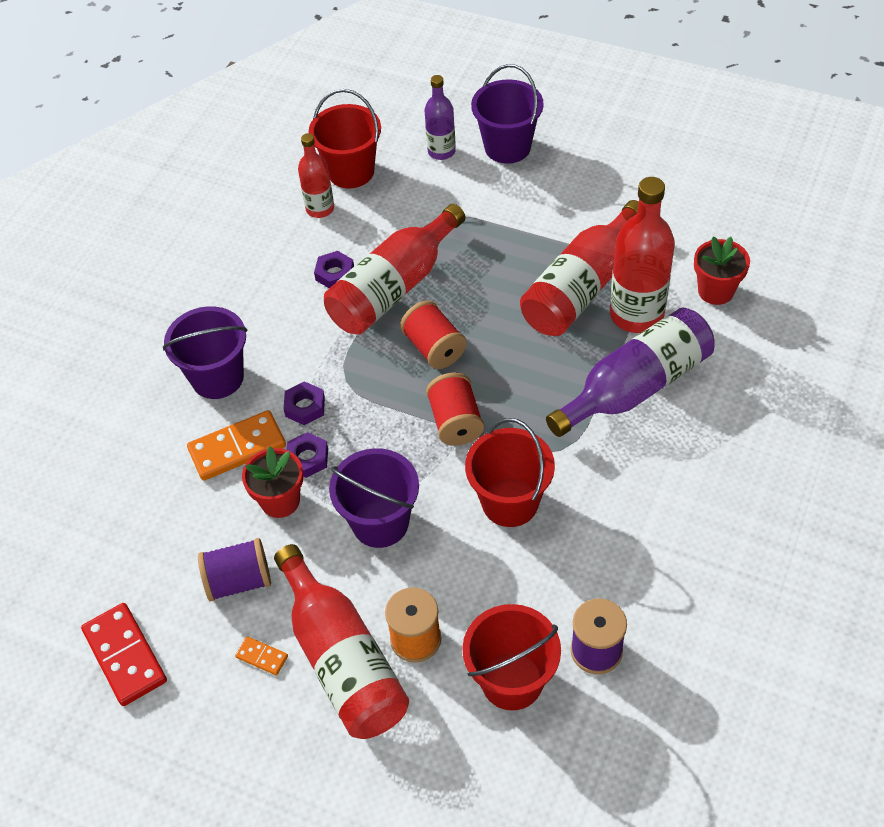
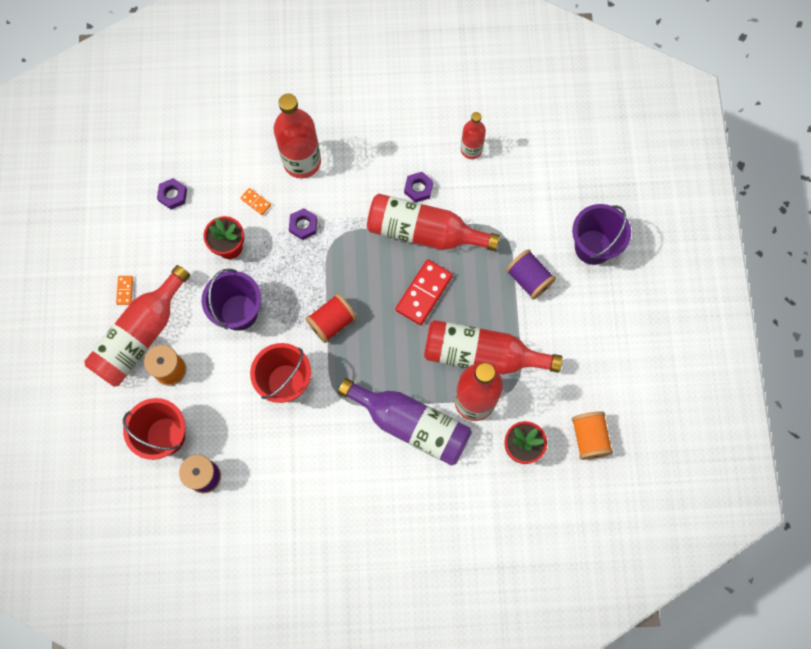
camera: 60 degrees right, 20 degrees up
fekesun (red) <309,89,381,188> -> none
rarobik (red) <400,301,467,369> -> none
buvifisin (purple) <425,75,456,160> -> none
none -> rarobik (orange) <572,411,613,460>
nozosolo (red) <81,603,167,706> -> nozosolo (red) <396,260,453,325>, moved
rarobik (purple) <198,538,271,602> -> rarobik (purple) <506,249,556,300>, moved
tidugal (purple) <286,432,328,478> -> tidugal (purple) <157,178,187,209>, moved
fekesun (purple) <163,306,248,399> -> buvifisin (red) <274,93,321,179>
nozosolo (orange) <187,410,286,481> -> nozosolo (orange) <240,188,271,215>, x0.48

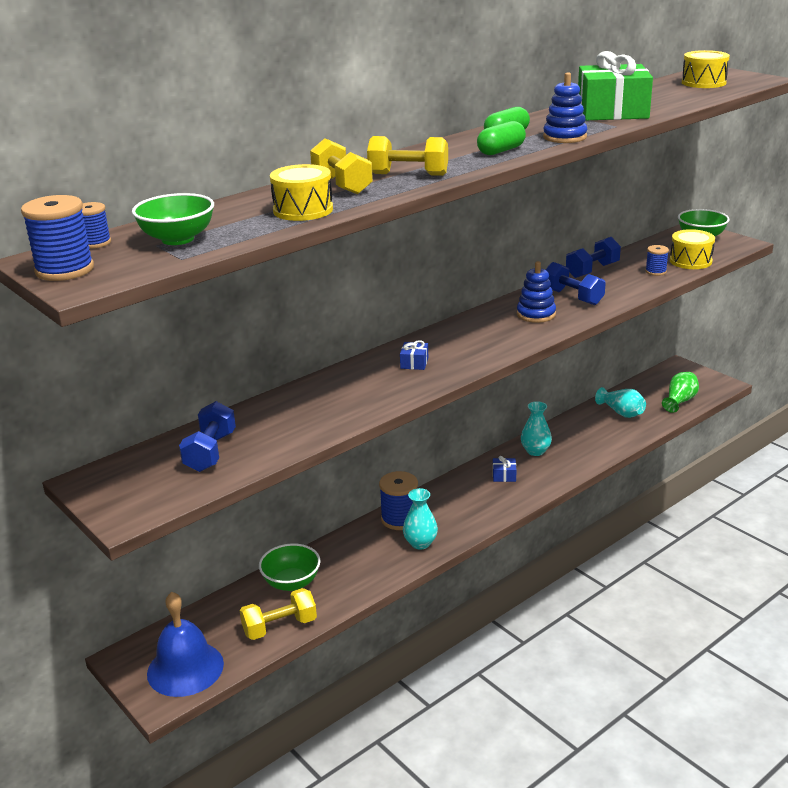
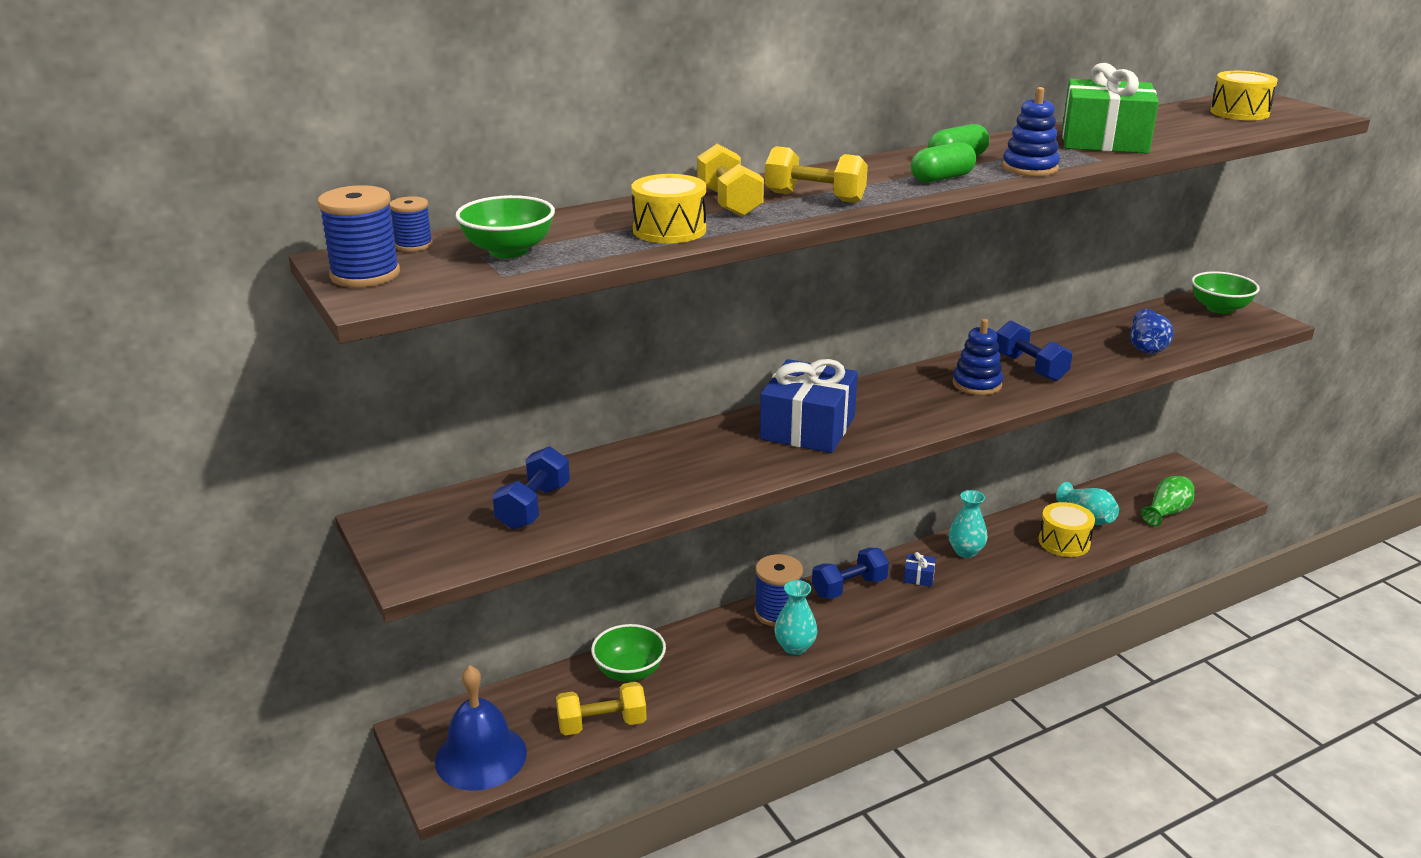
camera: 10 degrees right, 0 degrees up
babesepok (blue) <566,237,621,278> -> babesepok (blue) <812,548,889,599>, moved
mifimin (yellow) <670,229,715,269> -> mifimin (yellow) <1039,502,1095,557>, moved
rarobik (blue) <645,245,669,276> -> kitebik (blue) <1130,309,1174,354>
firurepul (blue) <400,340,428,370> -> firurepul (blue) <760,359,858,453>, x2.49

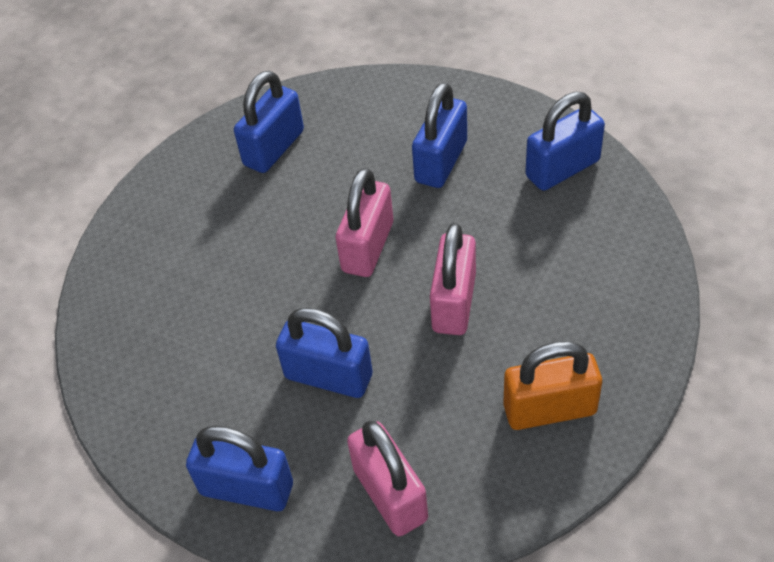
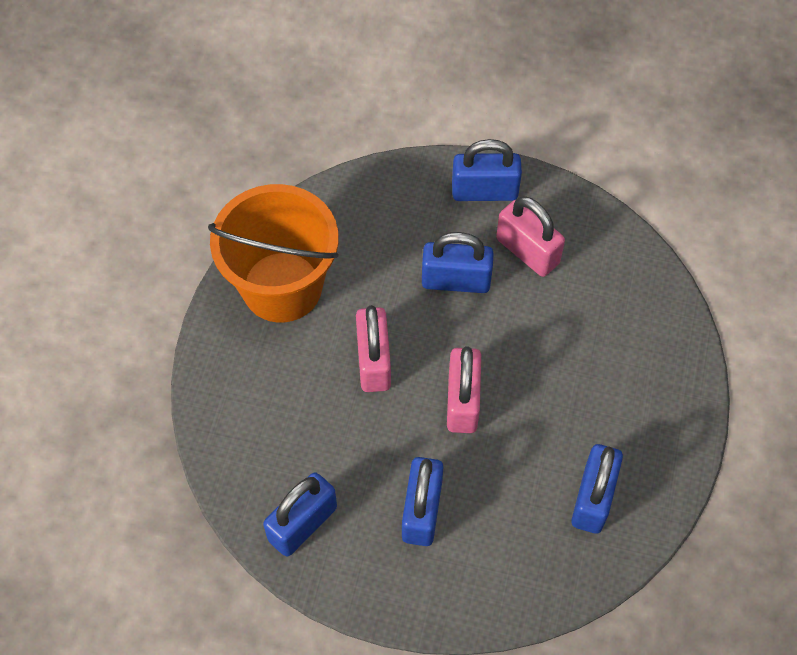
camera: 160 degrees right, 10 degrees up
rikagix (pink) <347,421,428,536> -> rikagix (pink) <496,196,565,277>, moved
rikagix (orange) <503,341,602,430> -> fekesun (orange) <208,184,339,323>

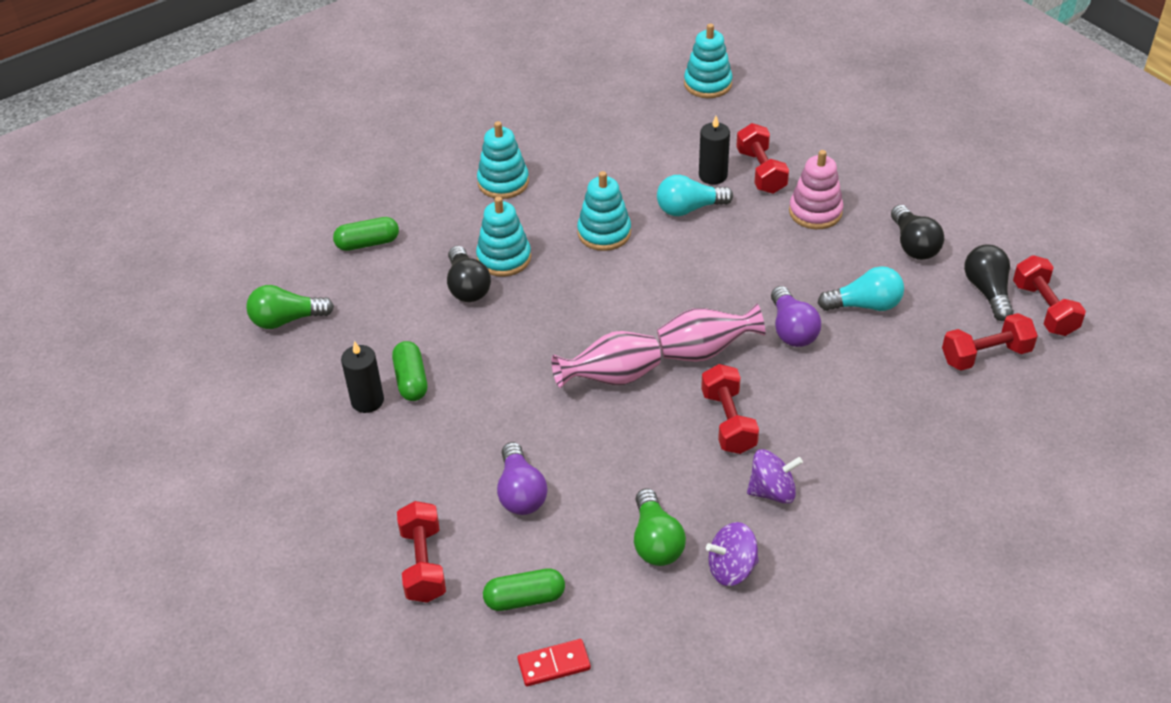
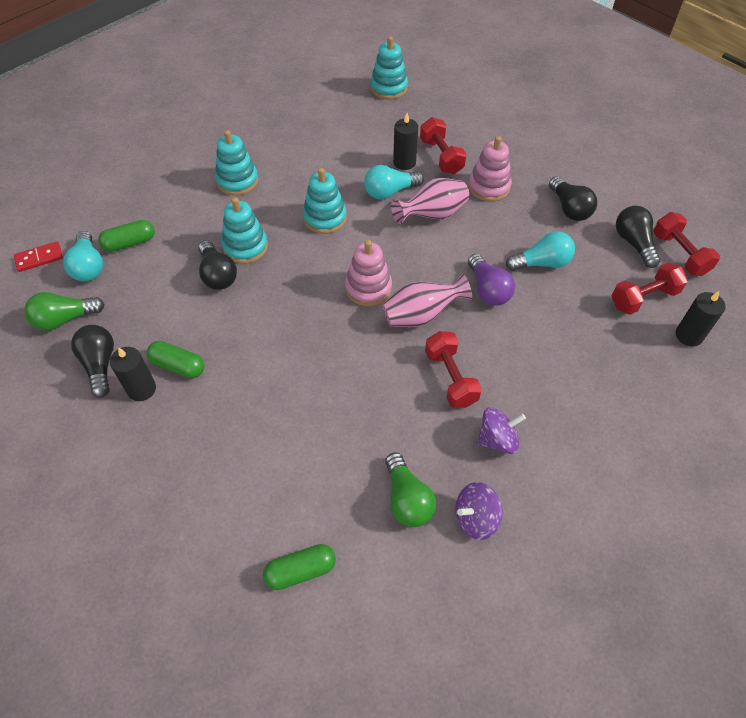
camera: 10 degrees left, 10 degrees up
babesepok (red) <397,501,446,603> -> none
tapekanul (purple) <497,442,547,515> -> none
none -> tapekanul (turquoise) <63,231,103,281>
none -> tapekanul (black) <71,325,114,398>
none -> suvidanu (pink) <345,240,392,306>
none -> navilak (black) <676,291,726,346>
nozosolo (red) <517,639,591,686> -> nozosolo (red) <14,241,63,272>, moved
kitebik (pink) <551,331,661,388> -> kitebik (pink) <391,178,469,224>, moved
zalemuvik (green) <392,341,427,401> -> zalemuvik (green) <146,341,204,378>, 45 degrees counterclockwise

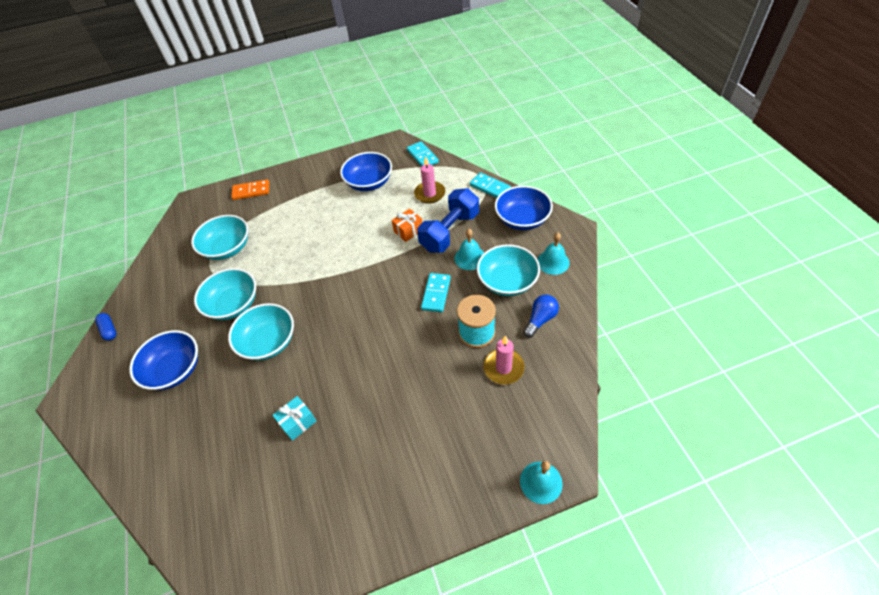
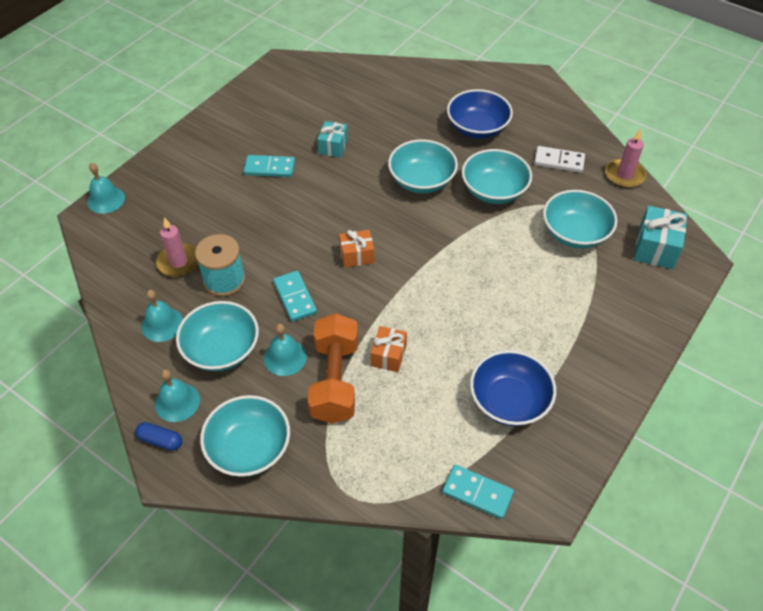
camera: 140 degrees right, 0 degrees up
nozosolo (orange) <231,179,269,200> -> none
none -> firurepul (orange) <339,230,374,268>
none -> nozosolo (white) <534,146,585,173>
none -> firurepul (turquoise) <634,206,687,269>
zalemuvik (blue) <95,313,117,341> -> zalemuvik (blue) <135,422,182,451>, moved
navilak (pink) <414,156,445,204> -> navilak (pink) <605,129,646,188>, moved
nozosolo (turquoise) <470,172,511,198> -> nozosolo (turquoise) <244,155,295,177>, moved
tapekanul (blue) <523,295,559,338> -> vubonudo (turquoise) <141,290,183,342>
babesepok (blue) <417,188,479,253> -> babesepok (orange) <308,313,358,423>
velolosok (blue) <495,186,553,230> -> velolosok (turquoise) <200,395,290,477>

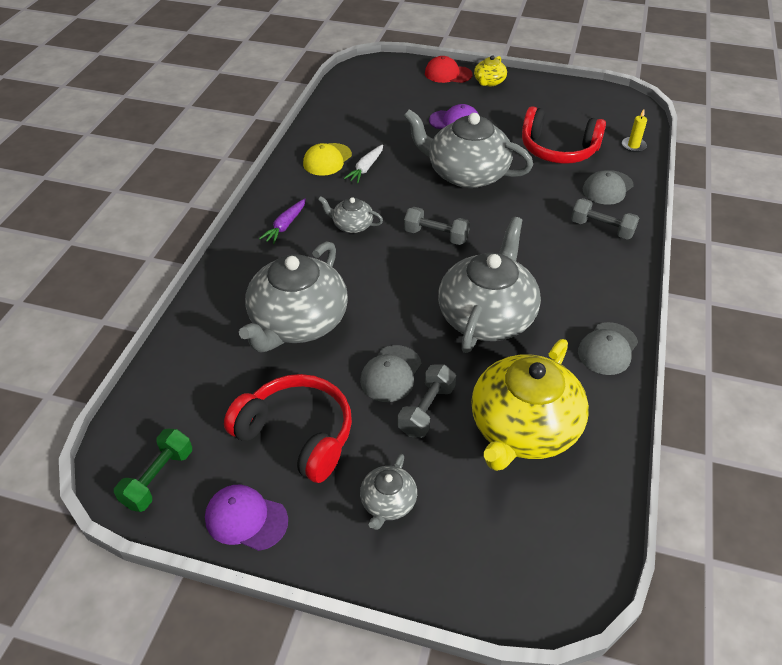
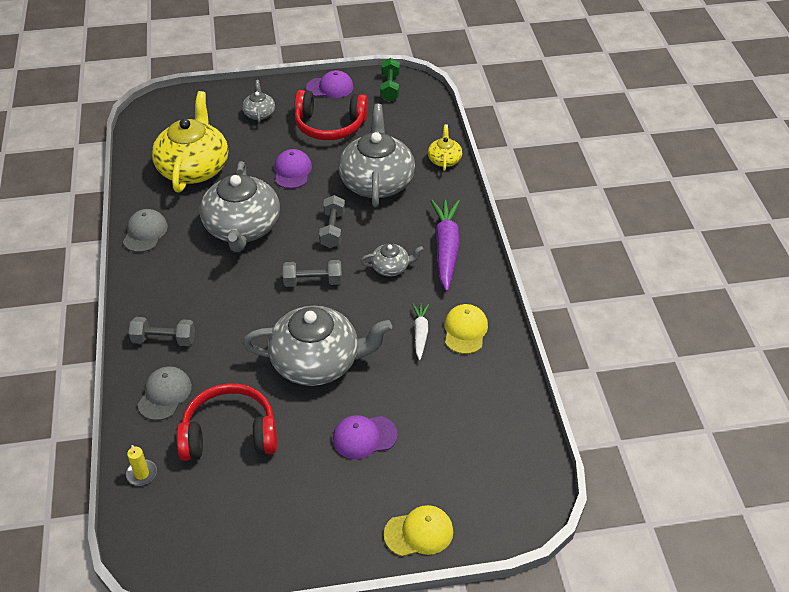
camera: 155 degrees right, 0 degrees up
babesepok (grey) <398,365,456,438> -> babesepok (grey) <319,195,345,248>, moved
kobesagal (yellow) <474,55,507,86> -> kobesagal (yellow) <428,124,462,171>, moved
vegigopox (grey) <360,345,422,402> -> vegigopox (purple) <274,149,312,189>
vegigopox (red) <425,56,472,83> -> vegigopox (yellow) <384,505,453,556>
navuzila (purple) <259,198,306,244> -> navuzila (purple) <431,200,460,291>, x1.86

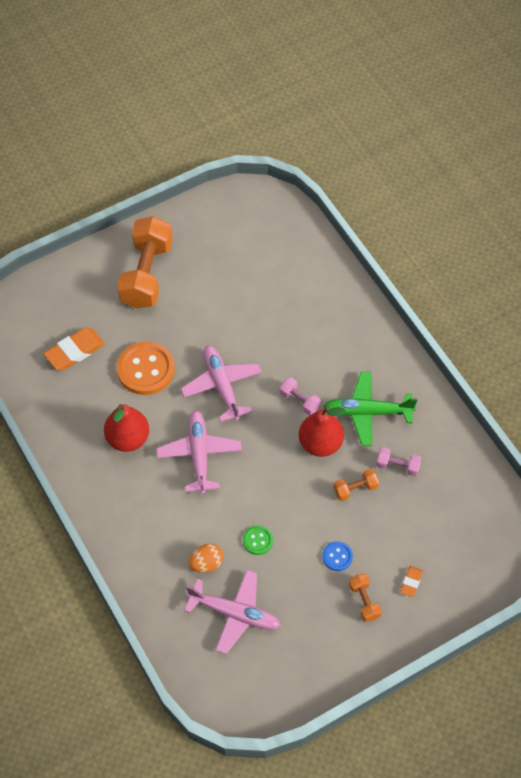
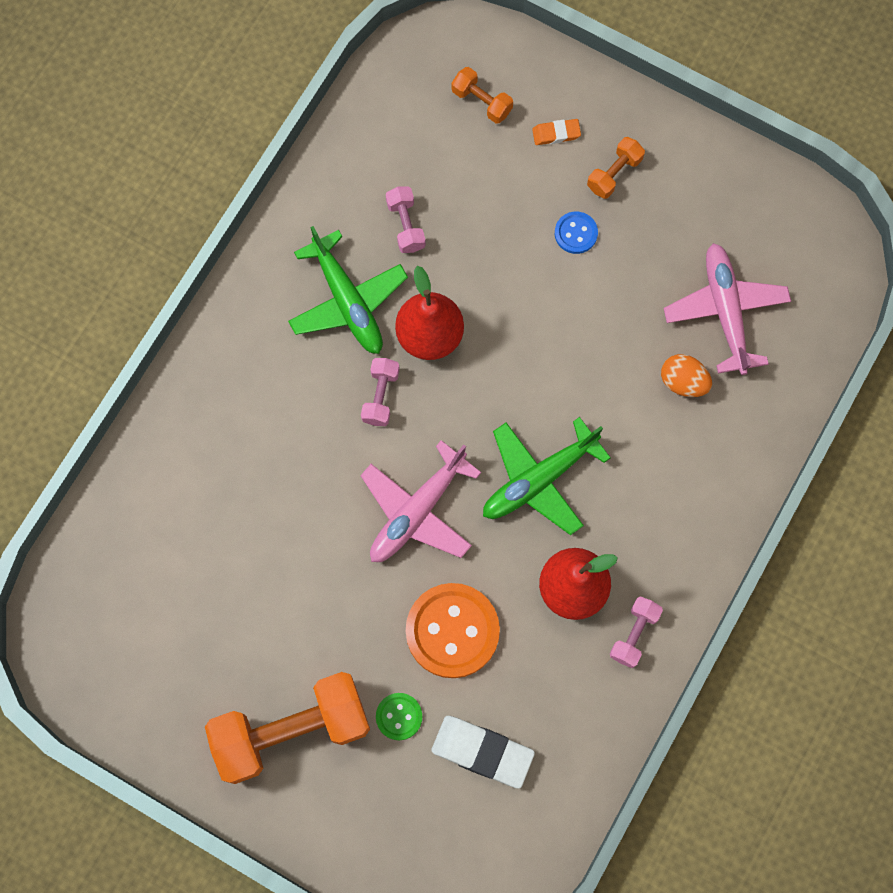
camera: 120 degrees left, 15 degrees up
none -> babesepok (pink) <610,596,663,668>
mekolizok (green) <243,525,273,555> -> mekolizok (green) <376,693,422,740>, moved
babesepok (orange) <334,469,379,501> -> babesepok (orange) <452,67,513,124>, moved
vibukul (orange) <43,328,105,370> -> vibukul (white) <431,716,535,788>
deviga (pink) <156,410,242,494> -> deviga (green) <483,417,611,535>

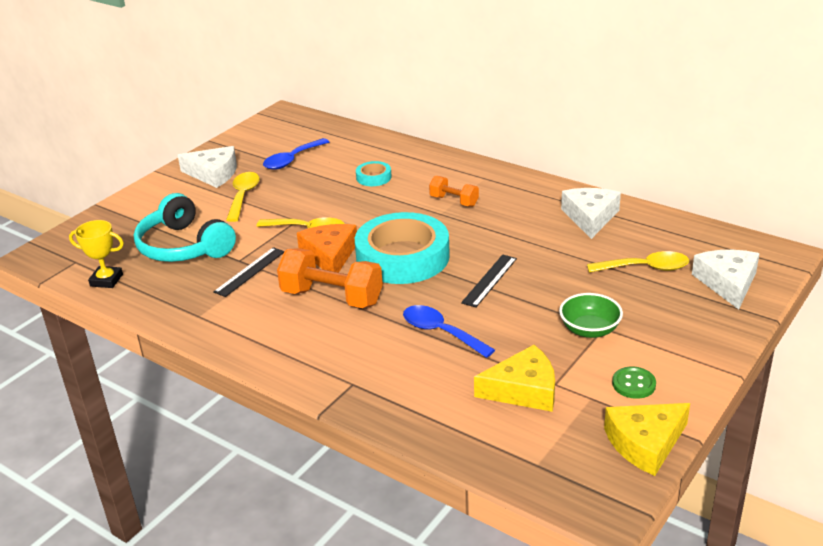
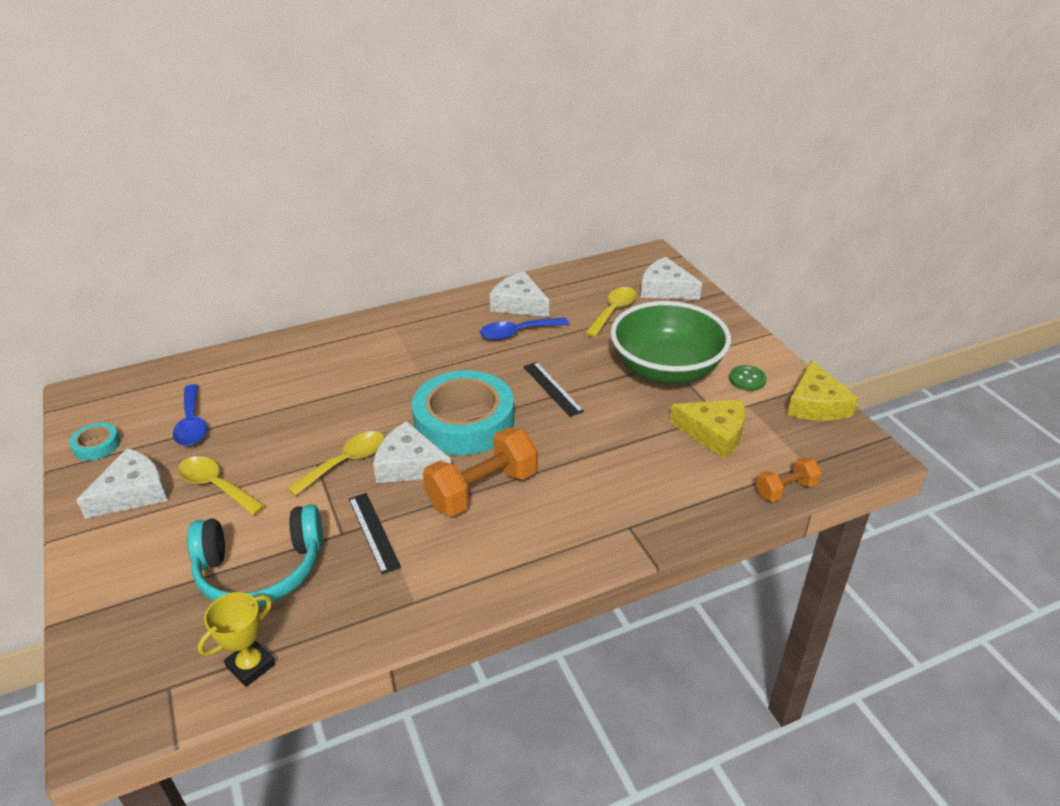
camera: 60 degrees left, 5 degrees up
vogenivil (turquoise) <356,161,392,186> -> vogenivil (turquoise) <69,422,120,461>, moved
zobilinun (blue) <403,305,495,358> -> zobilinun (blue) <480,318,569,340>, moved
babesepok (orange) <429,176,479,207> -> babesepok (orange) <756,457,822,502>, moved
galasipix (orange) <297,224,357,273> -> galasipix (white) <373,421,451,483>
galasipix (yellow) <474,345,555,412> -> galasipix (yellow) <670,399,745,459>, 90 degrees clockwise
velolosok (green) <559,293,623,338> -> velolosok (green) <610,301,731,384>, x2.09

